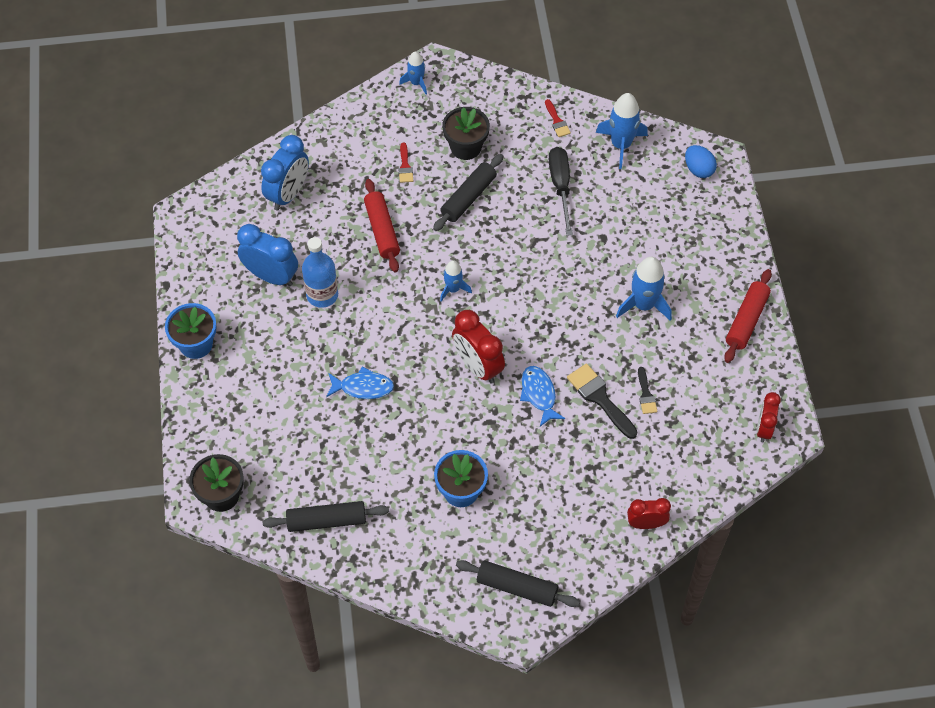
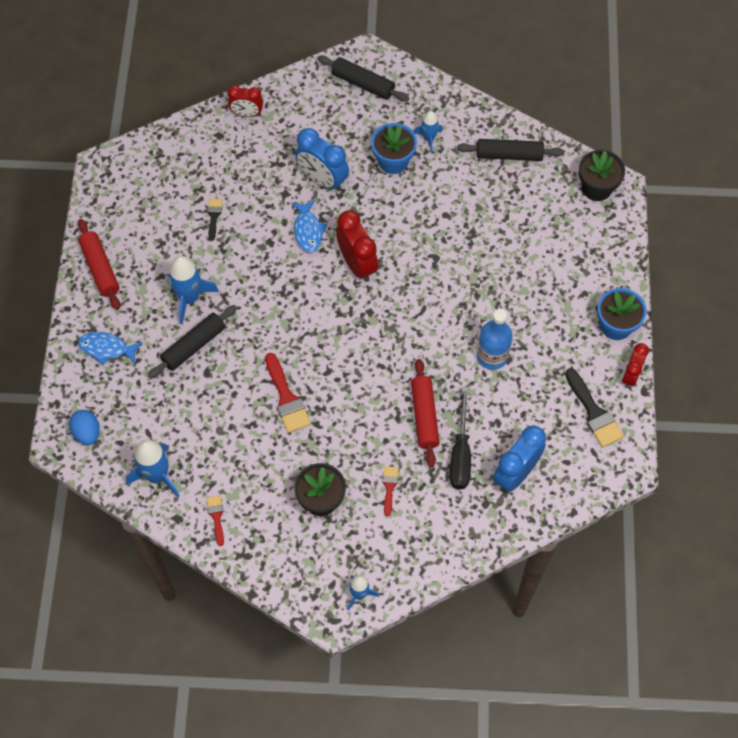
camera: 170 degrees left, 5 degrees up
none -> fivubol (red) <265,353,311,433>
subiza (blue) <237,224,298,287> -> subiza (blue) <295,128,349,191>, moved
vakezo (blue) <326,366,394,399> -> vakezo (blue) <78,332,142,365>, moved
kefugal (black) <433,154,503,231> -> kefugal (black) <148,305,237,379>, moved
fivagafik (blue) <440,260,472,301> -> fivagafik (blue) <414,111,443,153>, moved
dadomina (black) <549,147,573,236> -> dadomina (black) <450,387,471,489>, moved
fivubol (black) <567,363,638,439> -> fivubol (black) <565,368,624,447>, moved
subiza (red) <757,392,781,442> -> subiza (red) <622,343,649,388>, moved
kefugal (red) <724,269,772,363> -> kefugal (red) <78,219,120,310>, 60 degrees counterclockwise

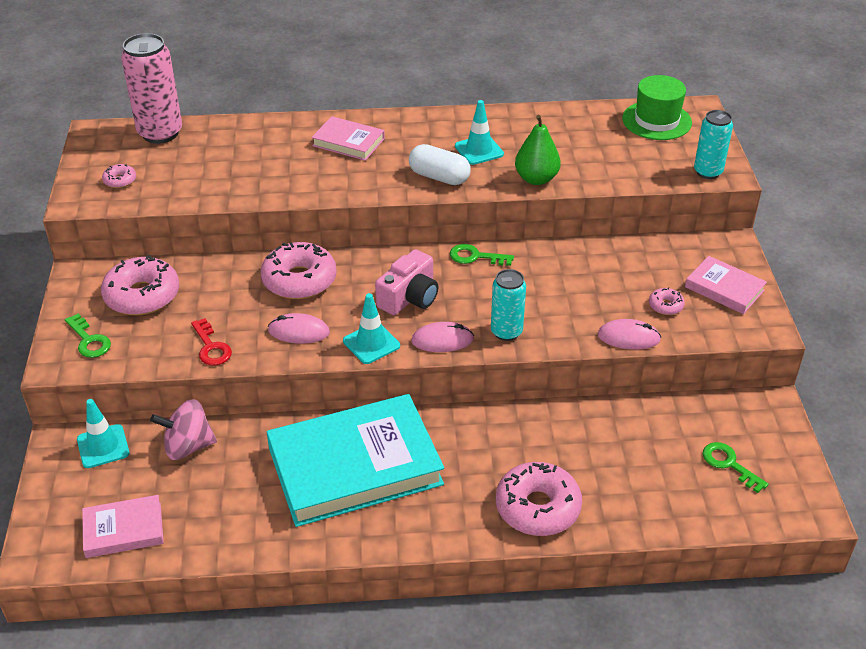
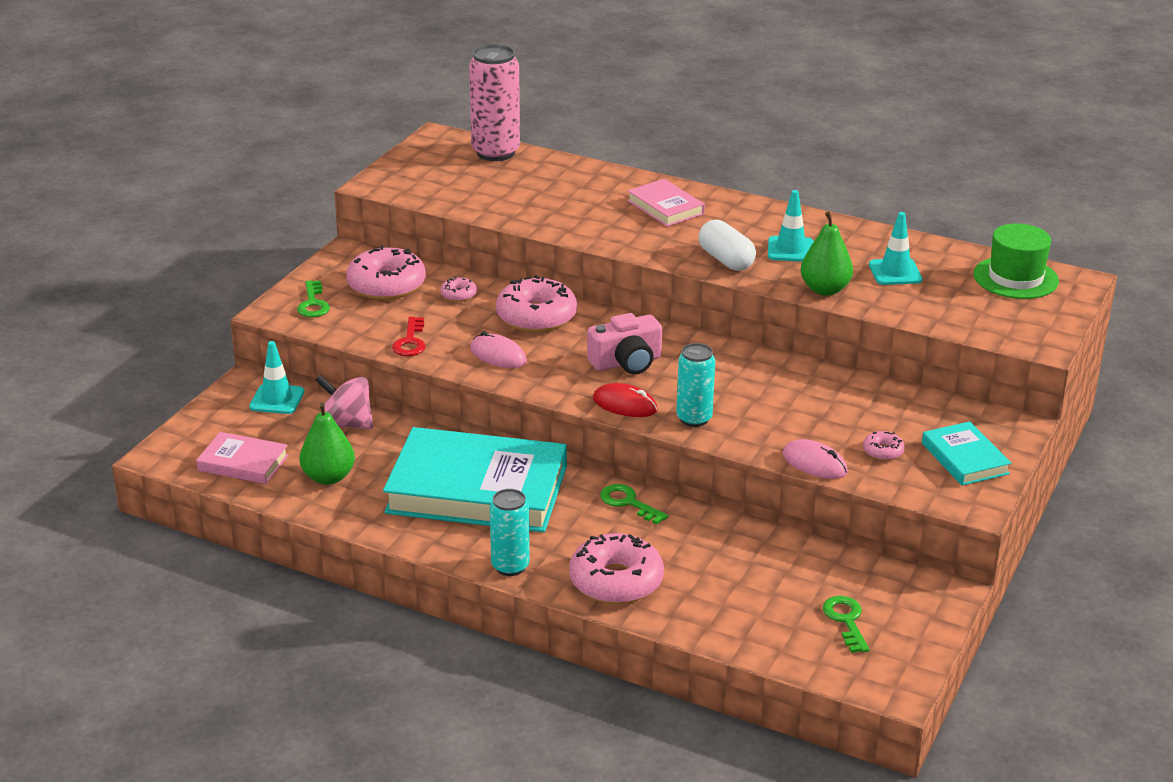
camera: 30 degrees right, 10 degrees down
none -> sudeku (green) <299,402,355,485>
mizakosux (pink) <102,164,136,188> -> mizakosux (pink) <440,277,477,302>, moved
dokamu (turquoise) <343,293,400,364> -> dokamu (turquoise) <869,212,923,285>, moved
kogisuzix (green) <450,244,514,266> -> kogisuzix (green) <600,484,668,524>, moved
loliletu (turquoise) <694,110,733,179> -> loliletu (turquoise) <490,489,530,576>, moved
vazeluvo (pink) <411,322,474,352> -> vazeluvo (red) <593,383,658,417>
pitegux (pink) <685,256,767,314> -> pitegux (turquoise) <922,421,1011,486>

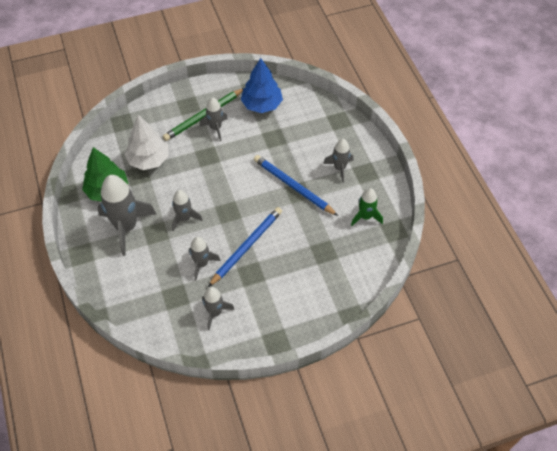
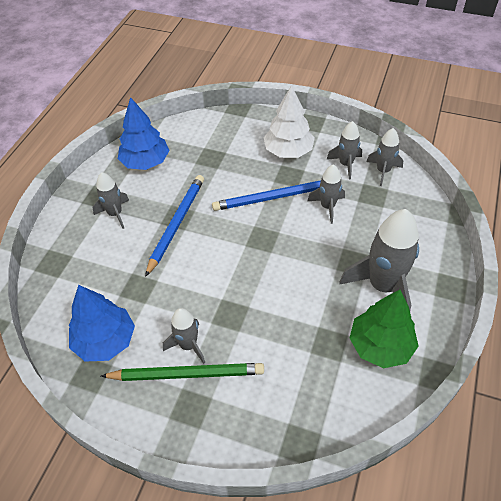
camera: 140 degrees left, 5 degrees down
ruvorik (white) <124,115,169,170> -> ruvorik (white) <263,85,315,158>, moved
fivagafik (grey) <172,190,203,231> -> fivagafik (grey) <366,128,404,186>, moved
fivagafik (green) <351,188,383,226> -> ruvorik (blue) <118,97,170,170>
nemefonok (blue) <254,155,338,216> -> nemefonok (blue) <145,175,204,277>, 150 degrees counterclockwise

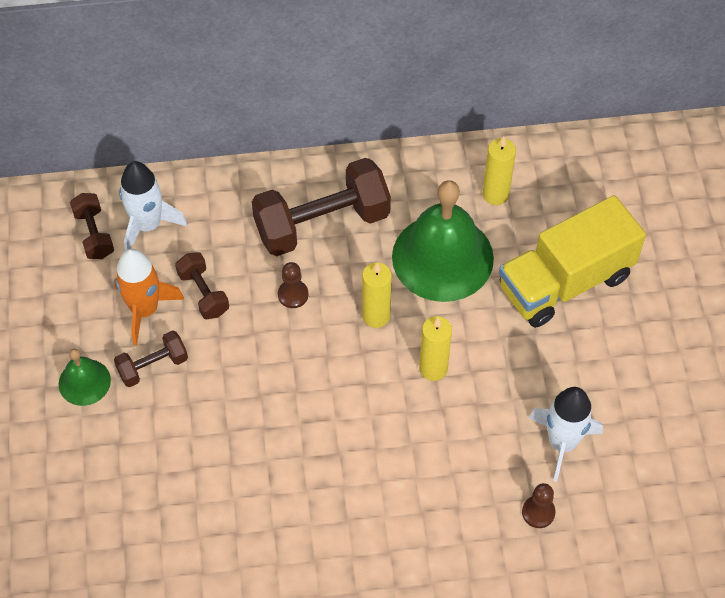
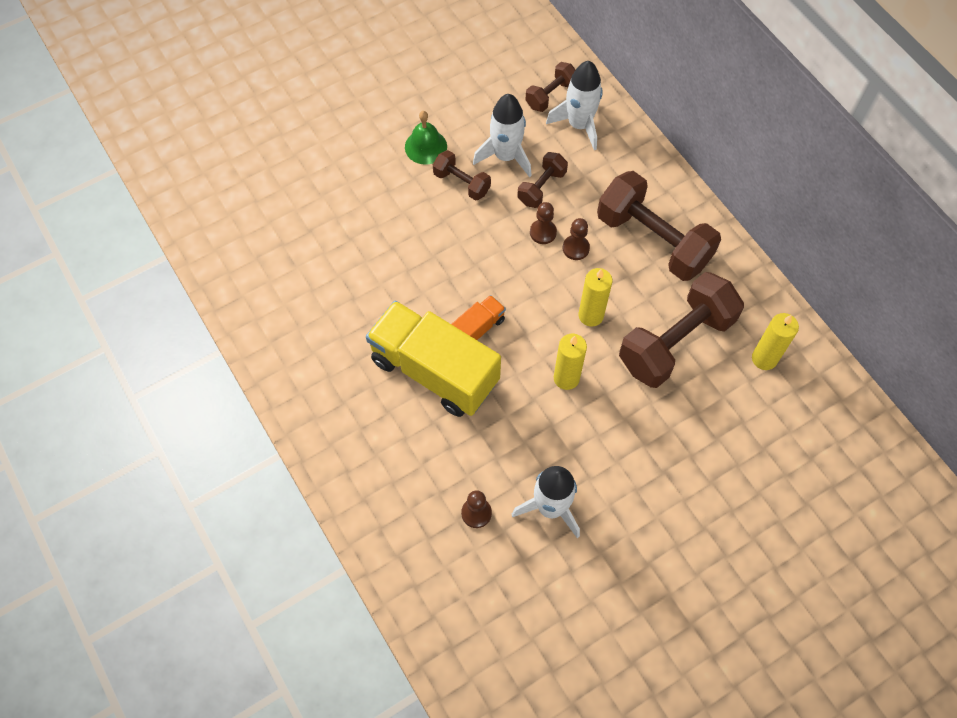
camera: 65 degrees right, 5 degrees up
none -> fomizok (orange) <451,295,506,340>
none -> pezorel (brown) <530,202,557,244>
fomizok (yellow) <499,195,646,328> -> fomizok (yellow) <366,301,501,417>, moved
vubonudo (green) <392,180,494,302> -> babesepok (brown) <619,272,744,388>
fivagafik (orange) <114,249,184,346> -> fivagafik (white) <473,94,532,178>

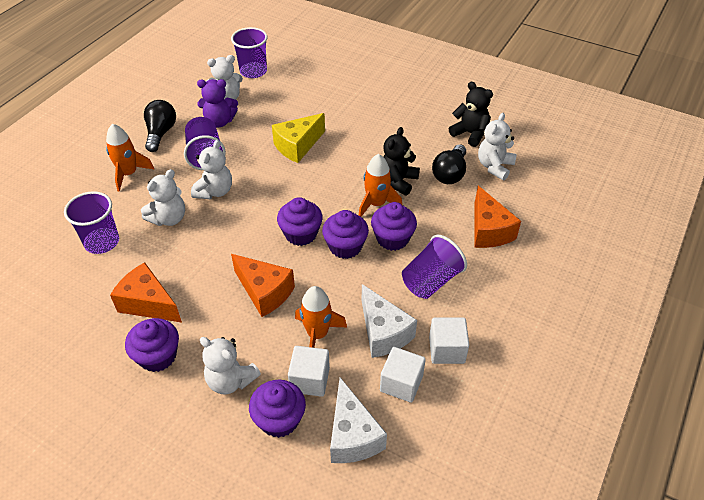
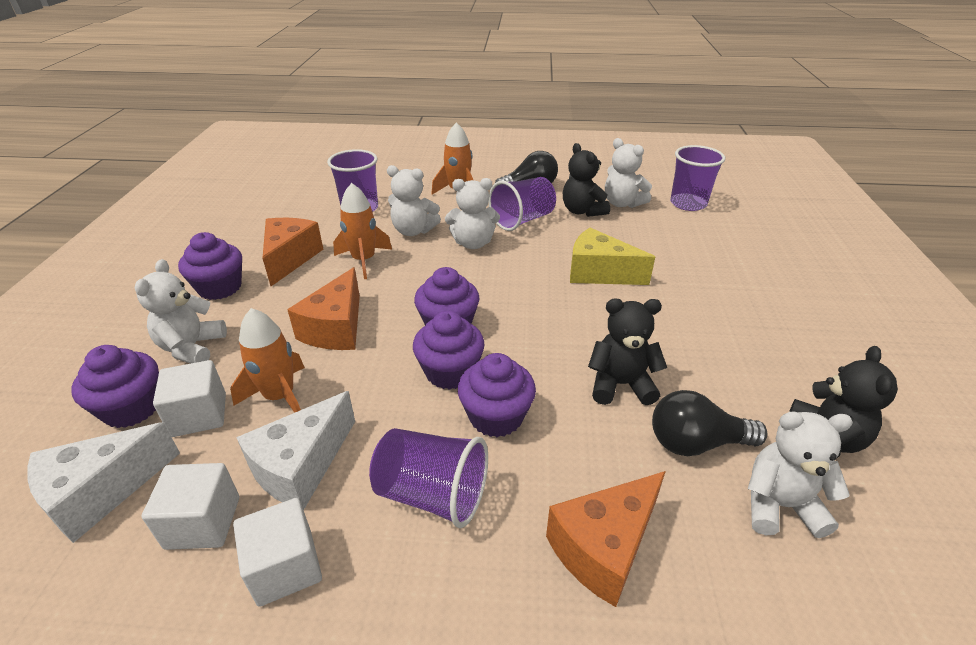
camera: 65 degrees right, 10 degrees down
fivagafik (orange) <359,154,402,217> -> fivagafik (orange) <333,183,392,279>, moved
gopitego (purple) <197,79,238,127> -> gopitego (black) <563,143,610,217>

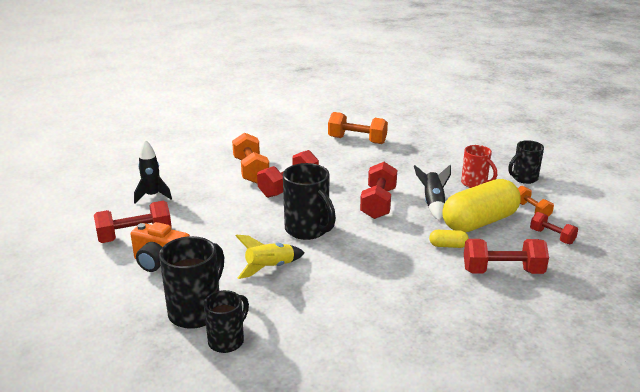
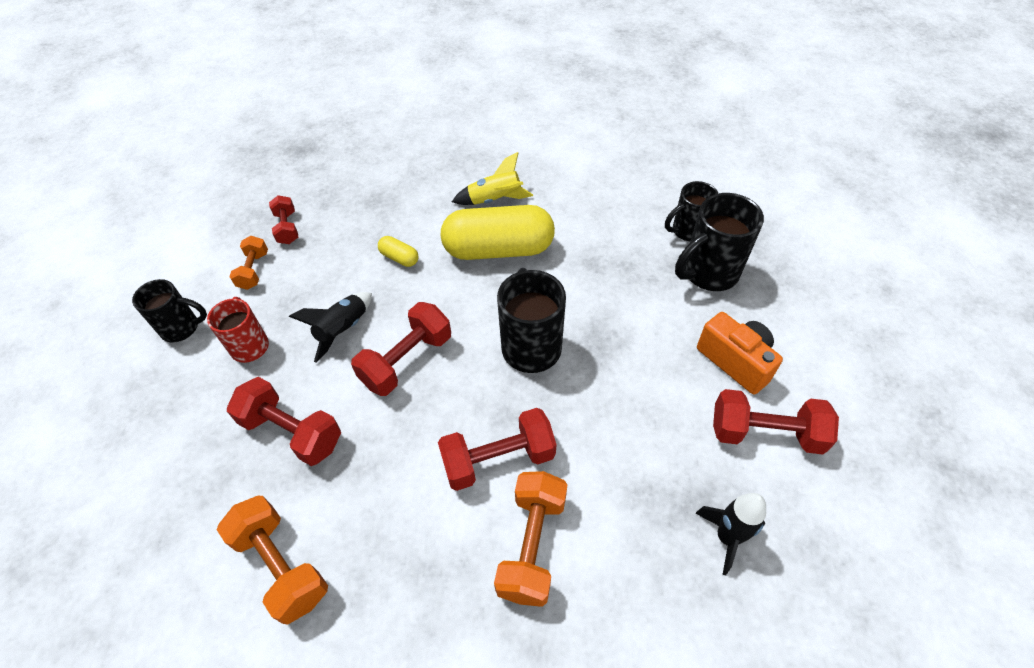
camera: 150 degrees left, 25 degrees up
fivagafik (yellow) <236,235,305,279> -> fivagafik (yellow) <452,152,533,205>, moved
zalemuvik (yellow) <442,179,521,232> -> zalemuvik (yellow) <441,205,555,260>, moved
babesepok (red) <464,239,549,274> -> babesepok (red) <227,377,341,466>, moved

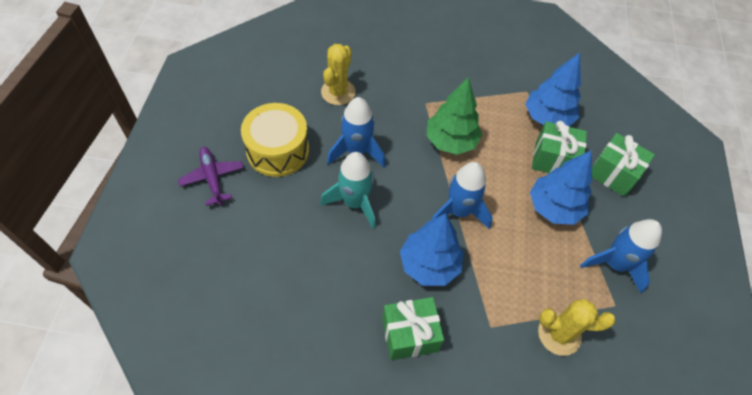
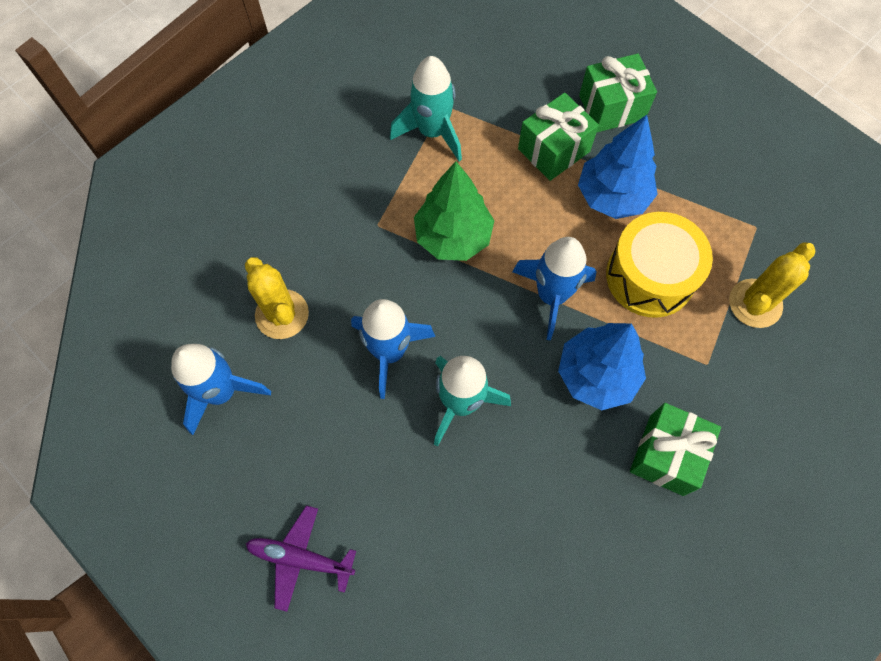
camera: 50 degrees left, 10 degrees up
ruvorik (blue) <525,52,581,127> -> none
none -> fivagafik (turquoise) <390,56,462,161>
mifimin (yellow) <241,103,309,177> -> mifimin (yellow) <606,212,713,318>, moved
fivagafik (blue) <580,219,662,293> -> fivagafik (blue) <171,344,271,435>, moved

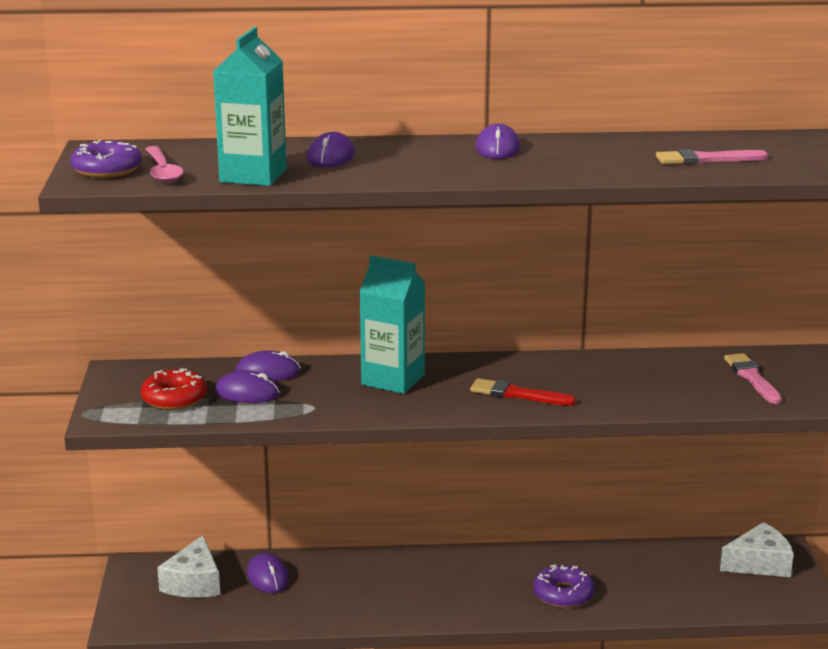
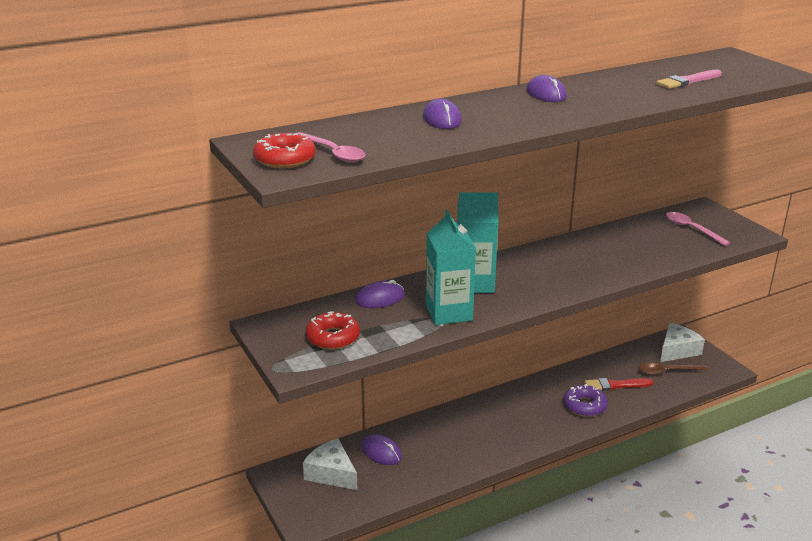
camera: 25 degrees left, 5 degrees up
vazeluvo (purple) <215,370,280,403> -> none
none -> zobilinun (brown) <639,363,708,375>
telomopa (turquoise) <213,27,287,186> -> telomopa (turquoise) <426,210,476,325>, moved
fivubol (red) <470,378,576,406> -> fivubol (red) <585,378,653,391>, moved
fivubol (pink) <724,353,782,404> -> zobilinun (pink) <666,212,730,246>
mizakosux (purple) <70,140,142,178> -> mizakosux (red) <253,133,316,168>
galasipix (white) <157,535,220,598> -> galasipix (white) <303,438,357,490>, 150 degrees clockwise

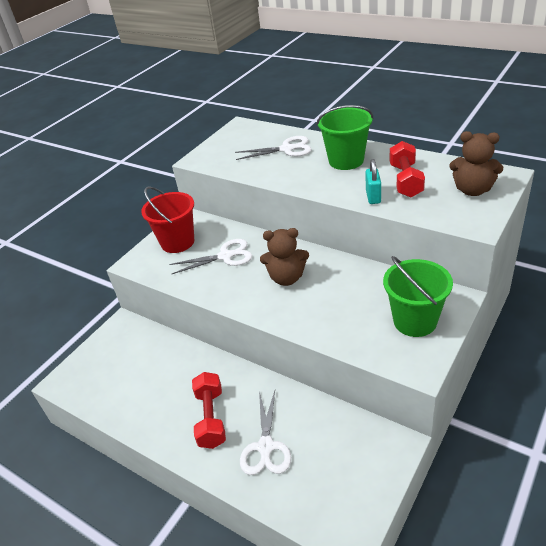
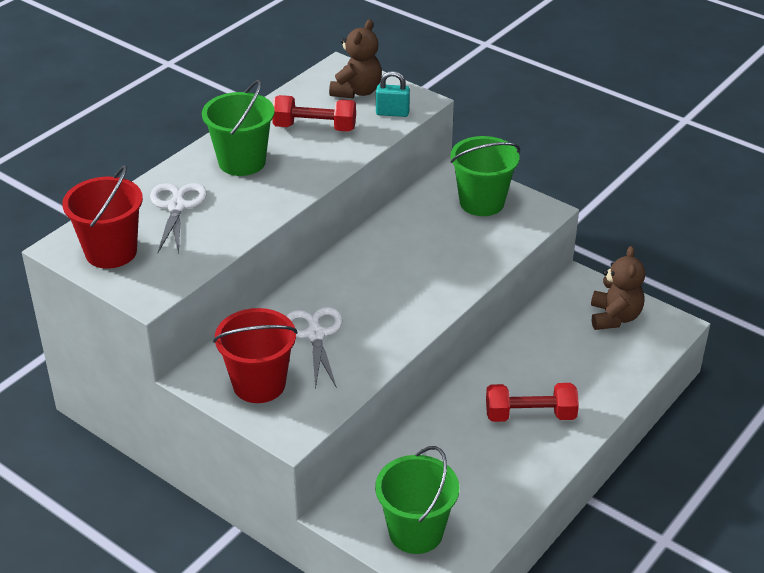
camera: 90 degrees left, 0 degrees up
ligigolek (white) <240,391,291,475> -> none
none -> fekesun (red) <62,165,143,269>
none -> fekesun (green) <375,446,459,554>
gopitego (brown) <260,228,309,286> -> gopitego (brown) <591,246,645,330>, moved
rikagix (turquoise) <366,159,381,204> -> rikagix (turquoise) <376,71,410,117>, moved

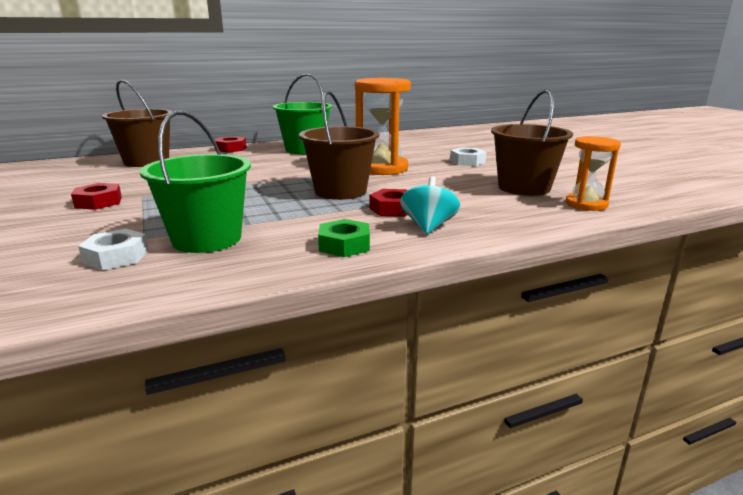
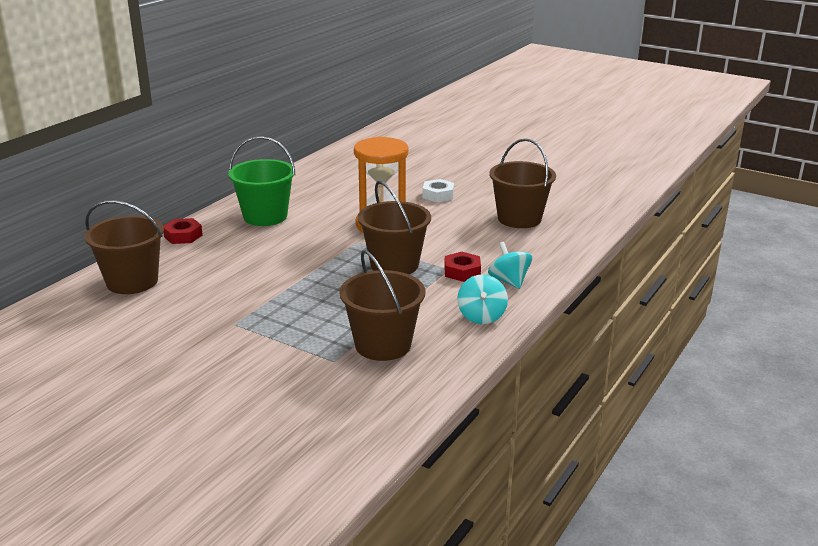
camera: 35 degrees left, 5 degrees up
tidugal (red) <71,183,122,210> -> none
tidugal (white) <78,229,149,270> -> none
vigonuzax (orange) <565,136,621,211> -> none
tidugal (green) <318,219,370,257> -> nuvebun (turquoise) <457,274,508,324>
fekesun (green) <140,111,251,253> -> fekesun (brown) <339,250,426,361>

